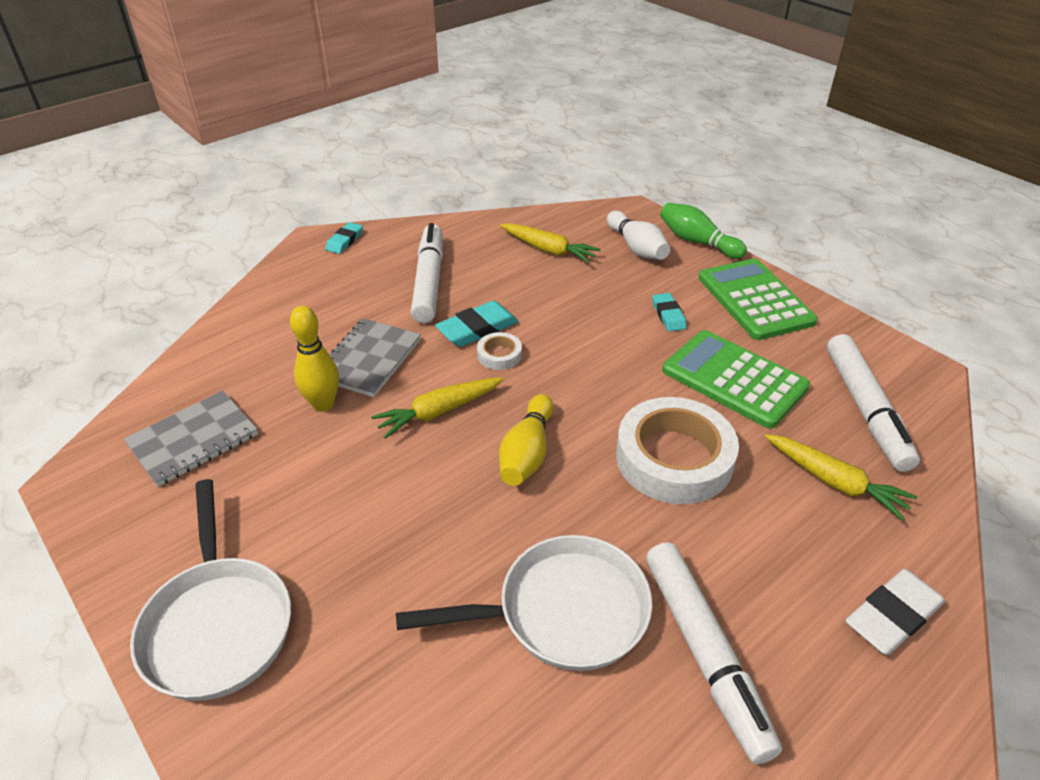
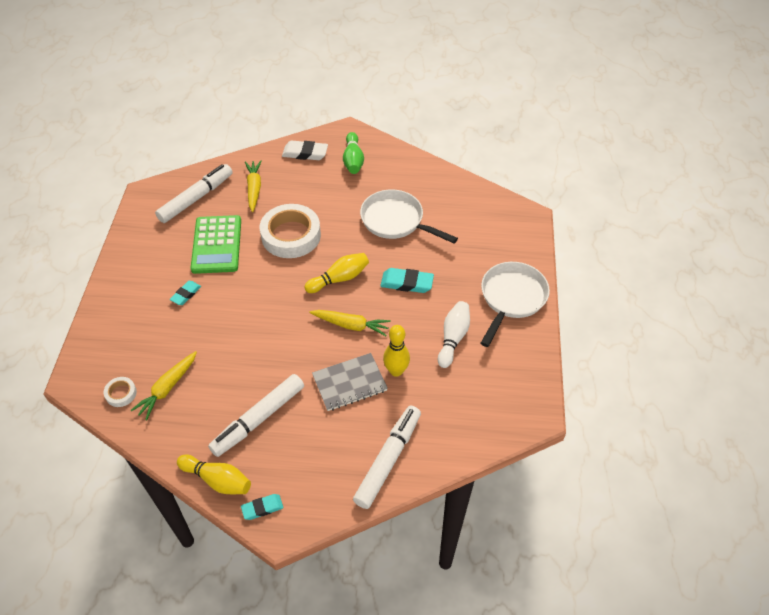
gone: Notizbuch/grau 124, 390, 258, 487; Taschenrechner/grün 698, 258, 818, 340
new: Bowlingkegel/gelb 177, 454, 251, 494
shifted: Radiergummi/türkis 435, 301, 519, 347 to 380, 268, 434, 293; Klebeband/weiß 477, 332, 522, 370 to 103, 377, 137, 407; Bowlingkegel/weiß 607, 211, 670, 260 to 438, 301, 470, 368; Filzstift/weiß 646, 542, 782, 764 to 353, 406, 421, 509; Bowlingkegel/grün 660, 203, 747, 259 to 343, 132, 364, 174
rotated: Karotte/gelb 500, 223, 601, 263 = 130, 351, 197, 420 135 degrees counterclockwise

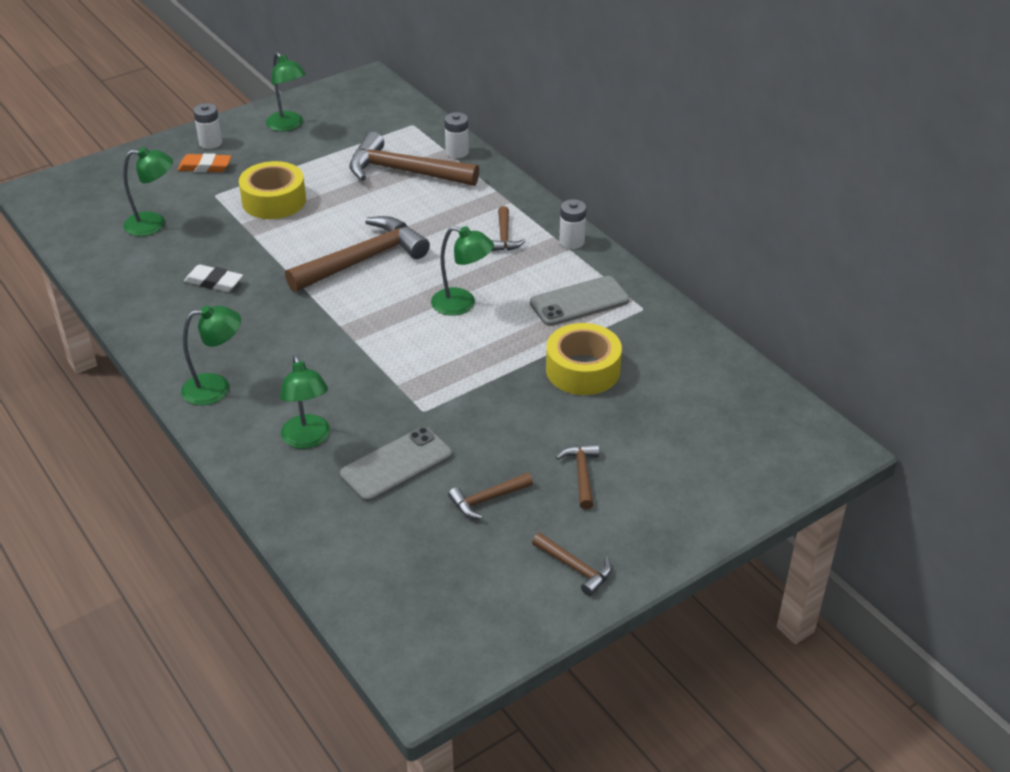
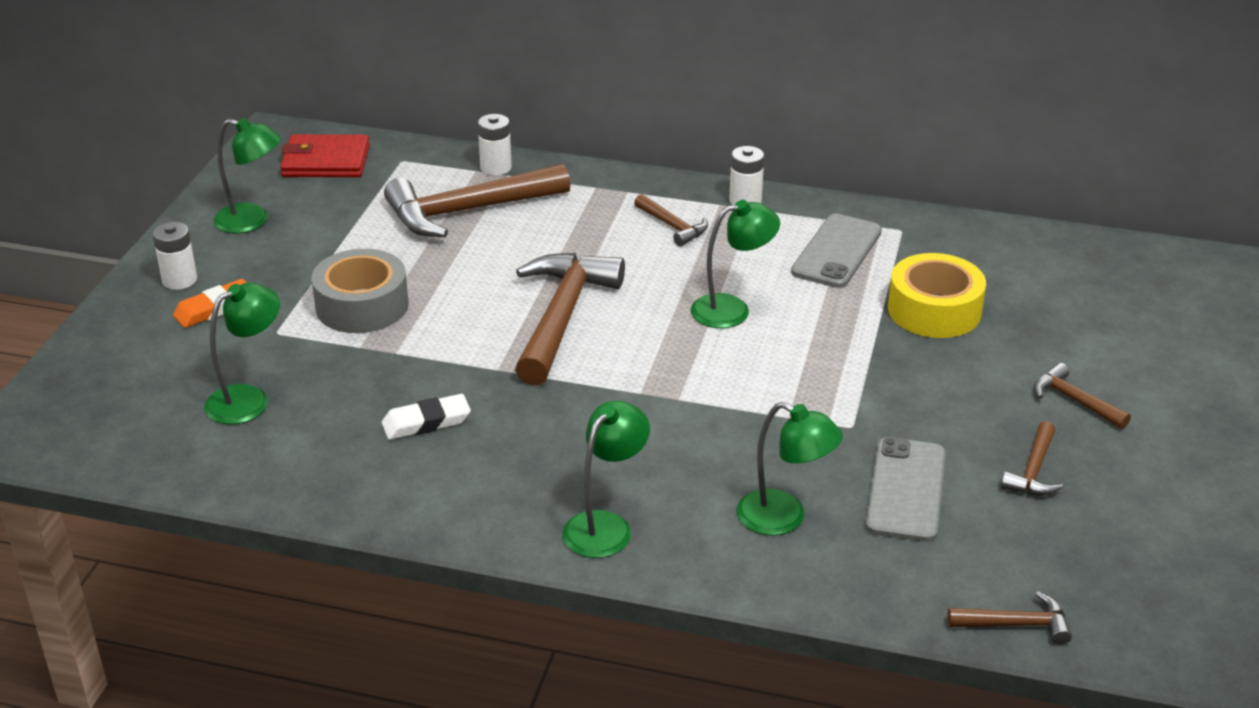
new: Geldbörse/rot 280, 134, 370, 177
shifted: Hammer/braun 532, 533, 612, 596 to 948, 591, 1072, 645
repainted: Klebeband/gelb 239, 161, 306, 219 to Klebeband/grau 311, 249, 409, 333

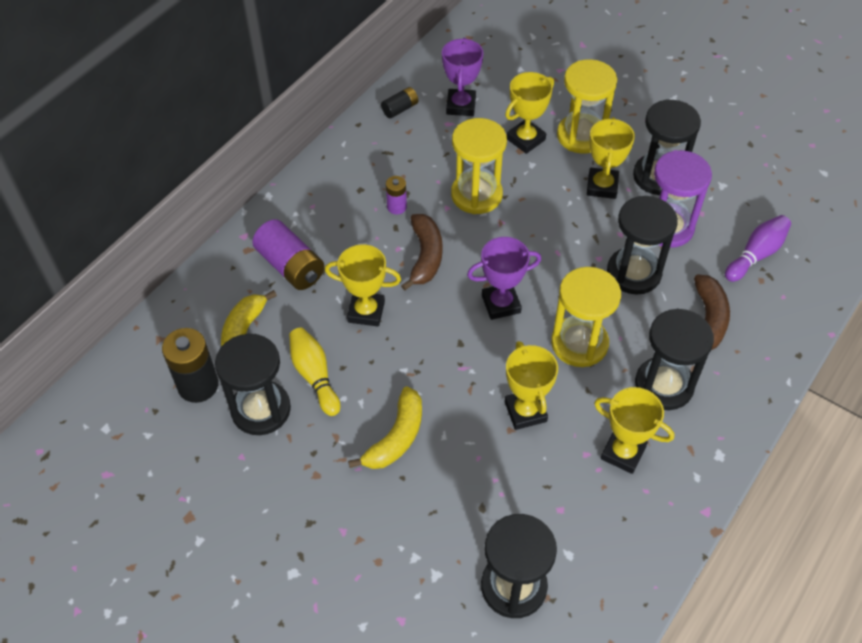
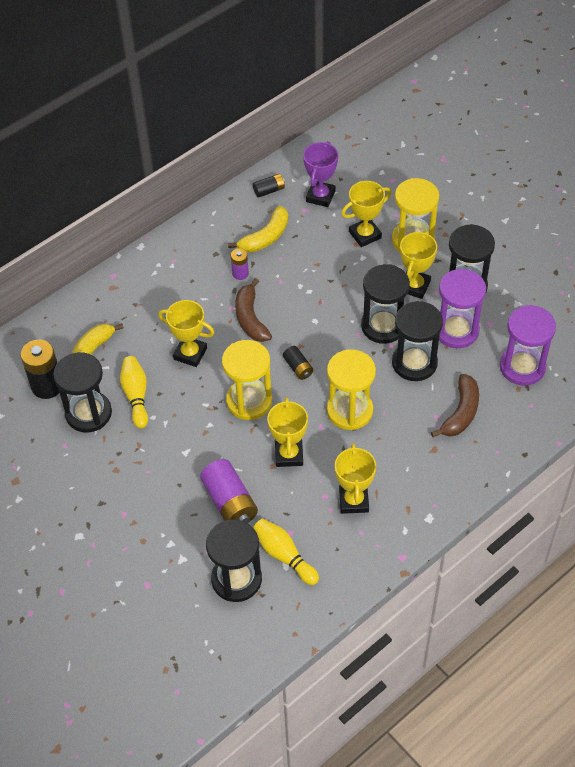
new: Bowlingkegel/gelb 253, 518, 319, 585
shifted: Batterie/lila 252, 219, 324, 290 to 200, 459, 258, 523; Banane/gelb 348, 387, 422, 469 to 228, 206, 288, 252; Sanduhr/gelb 451, 118, 507, 214 to 222, 340, 272, 420; Sanduhr/schwarz 635, 309, 714, 410 to 361, 264, 410, 344
swapped: Pokal/lila 467, 237, 541, 320 to Batterie/schwarz 283, 346, 313, 380; Bowlingkegel/lila 725, 215, 791, 282 to Sanduhr/lila 500, 305, 556, 385
rotated: Banane/braun 401, 214, 443, 291 = 235, 278, 272, 342 150 degrees clockwise; Pokal/gelb 594, 387, 674, 474 = 335, 443, 376, 514 45 degrees clockwise

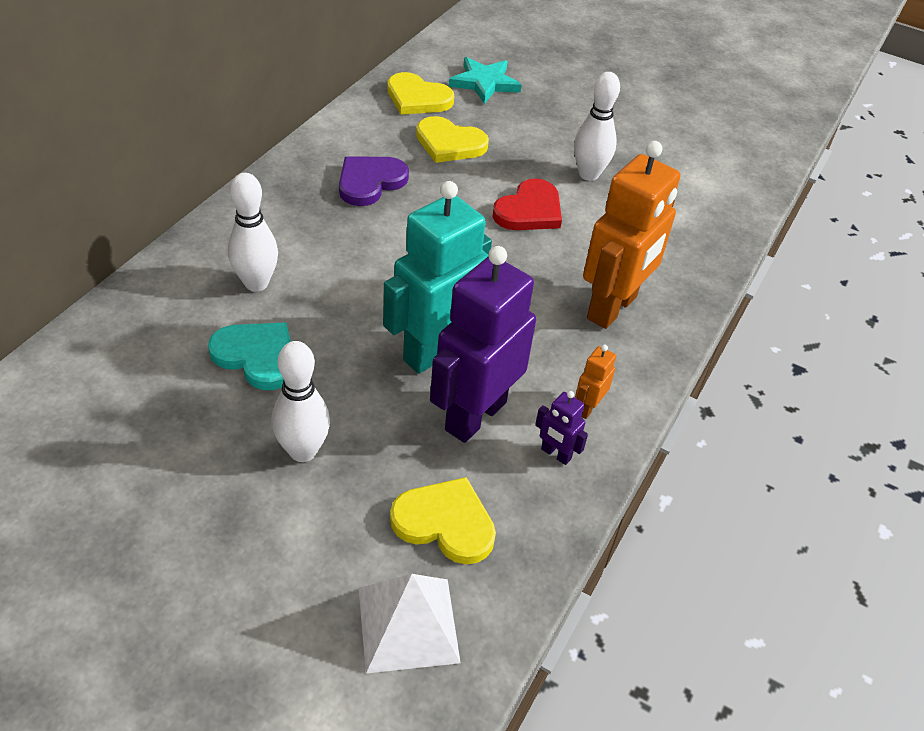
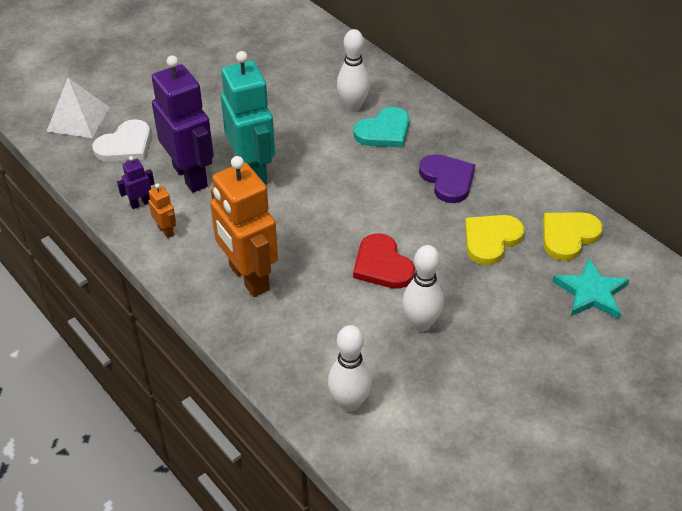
shifted: Herz/türkis 208, 322, 291, 390 to 353, 107, 409, 147; Bowlingkegel/weiß 272, 341, 330, 462 to 328, 325, 372, 412
repainted: Herz/gelb 390, 477, 496, 565 to Herz/weiß 92, 119, 151, 162

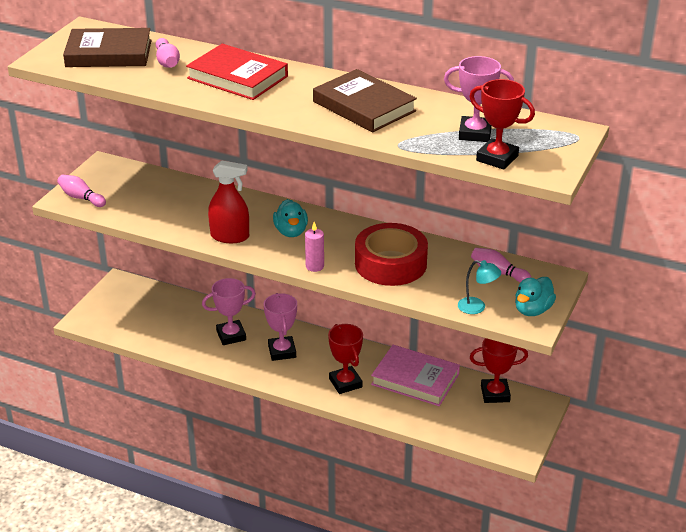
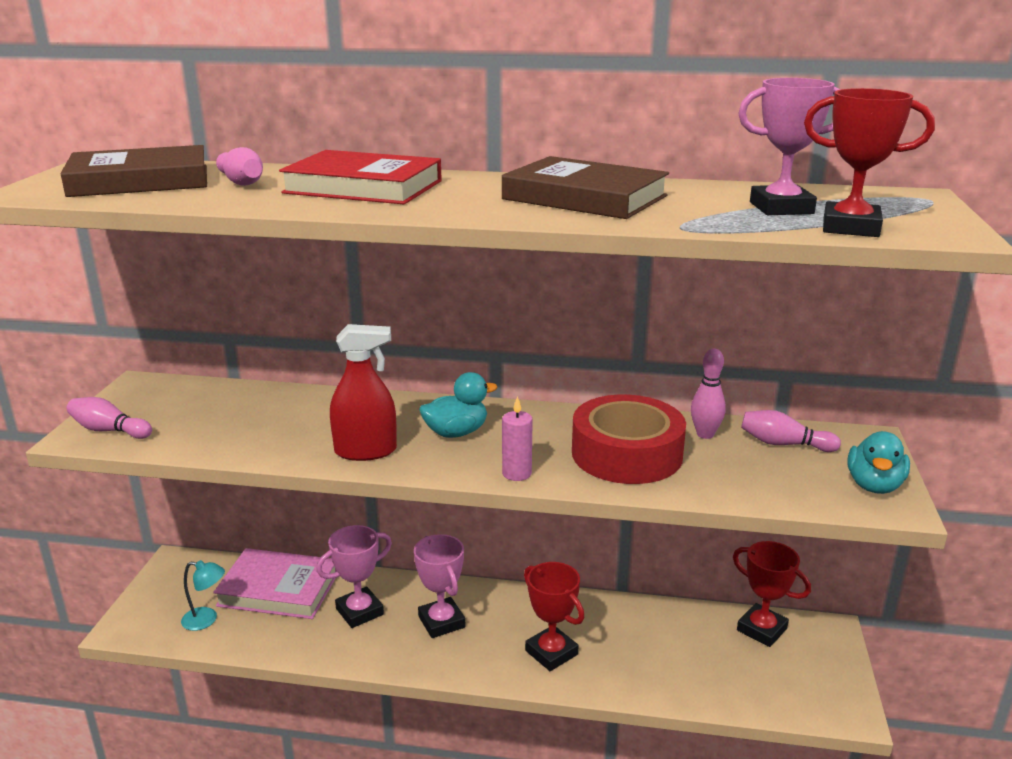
new: Bowlingkegel/rosa 691, 349, 726, 439
shifted: Buch/rosa 371, 345, 460, 406 to 213, 548, 337, 619; Lampe/türkis 458, 260, 501, 314 to 181, 560, 225, 631
rotated: Ente/türkis 273, 199, 308, 237 = 419, 372, 498, 438 90 degrees counterclockwise; Pokal/rot 470, 338, 528, 403 = 733, 541, 811, 647 60 degrees clockwise

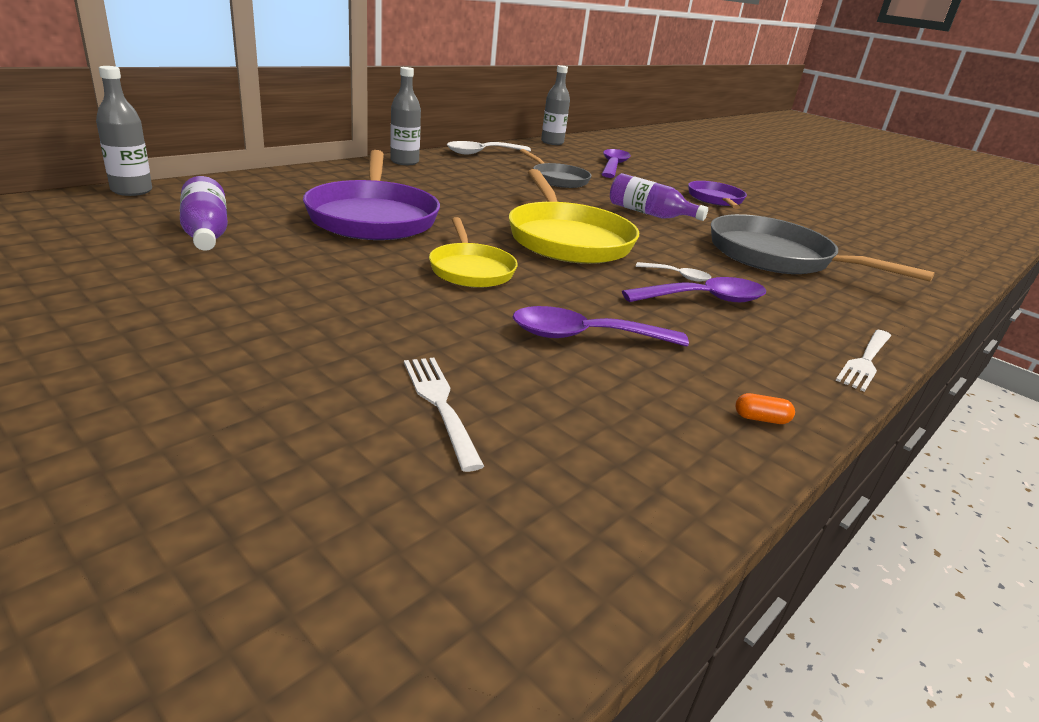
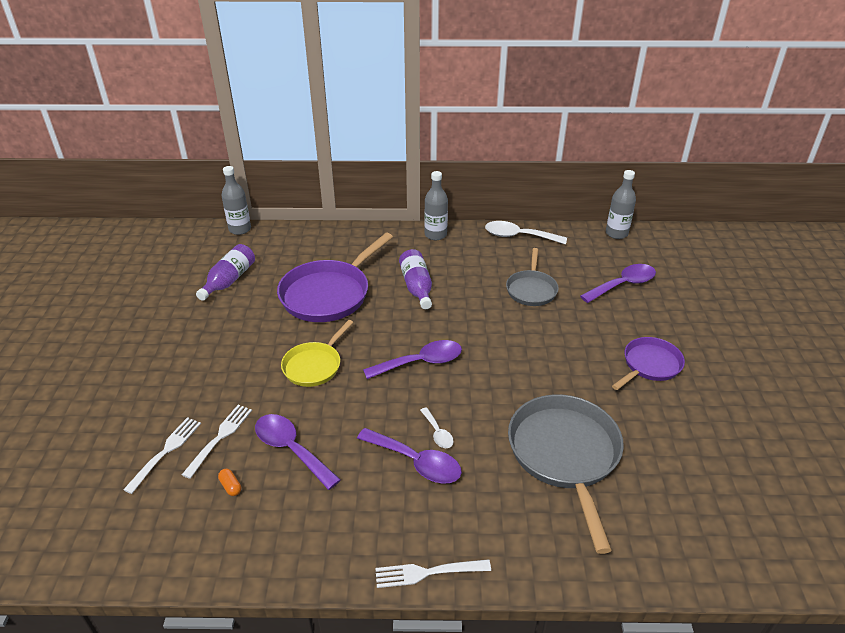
new: Gabel/weiß 182, 405, 252, 479
shifted: Flasche/lila 610, 173, 708, 221 to 399, 249, 432, 309; Kapsel/orange 735, 393, 795, 424 to 218, 468, 241, 496
swapped: Pfanne/gelb 509, 169, 639, 264 to Löffel/lila 363, 340, 462, 379

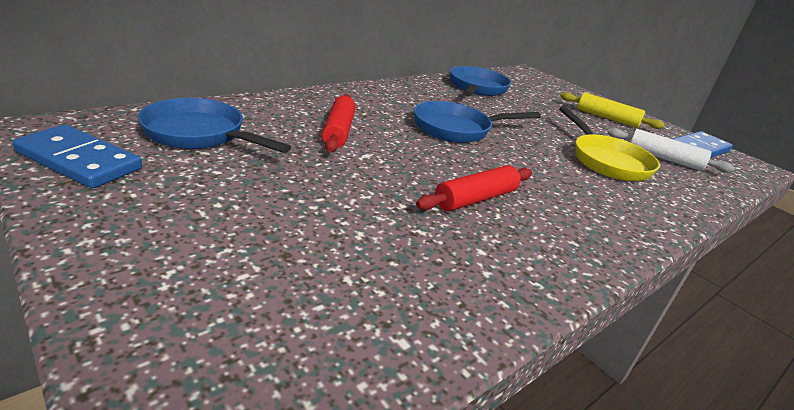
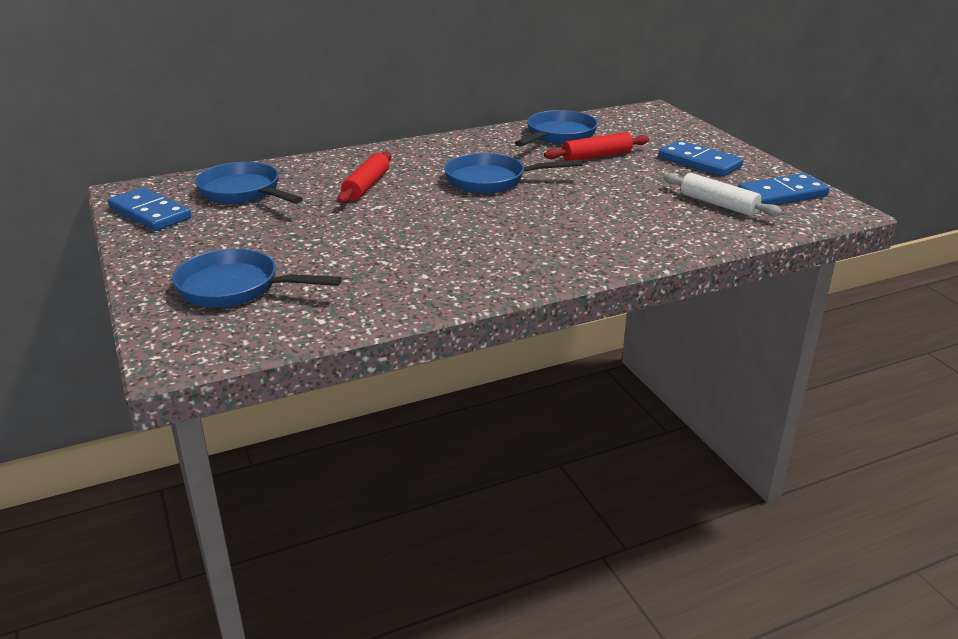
gone: Pfanne/gelb 559, 106, 660, 181
new: Pfanne/blau 172, 249, 342, 307
shifted: Nudelholz/rot 416, 165, 532, 211 to 544, 132, 649, 161
swapped: Nudelholz/gelb 560, 92, 665, 129 to Dominostein/blau 659, 140, 743, 177

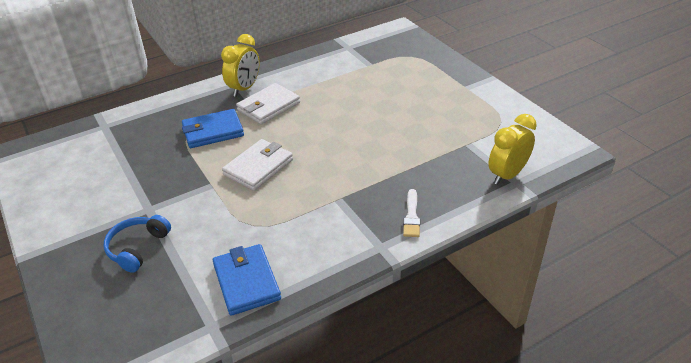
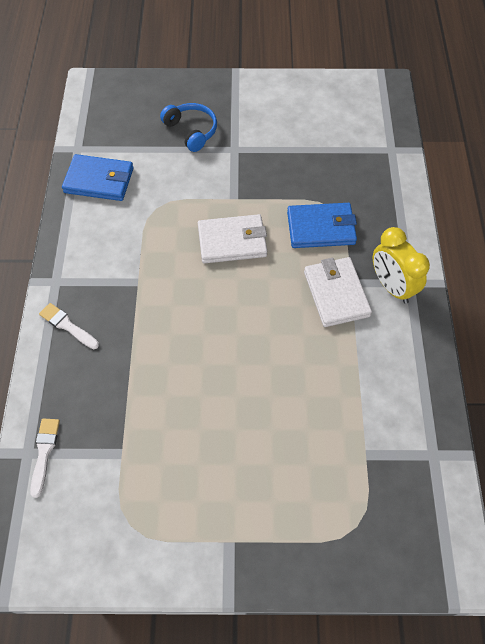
swapped: Wecker/gelb 488, 114, 537, 185 to Pinsel/weiß 30, 418, 60, 498
rotated: Geldbörse/blau 182, 109, 244, 148 = 287, 203, 357, 248 75 degrees clockwise; Geldbörse/weiß 222, 139, 293, 191 = 198, 214, 267, 263 75 degrees counterclockwise

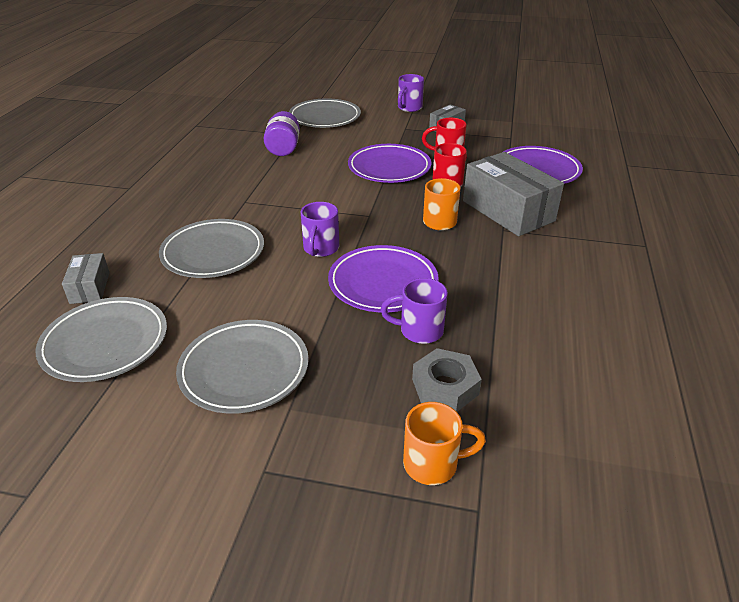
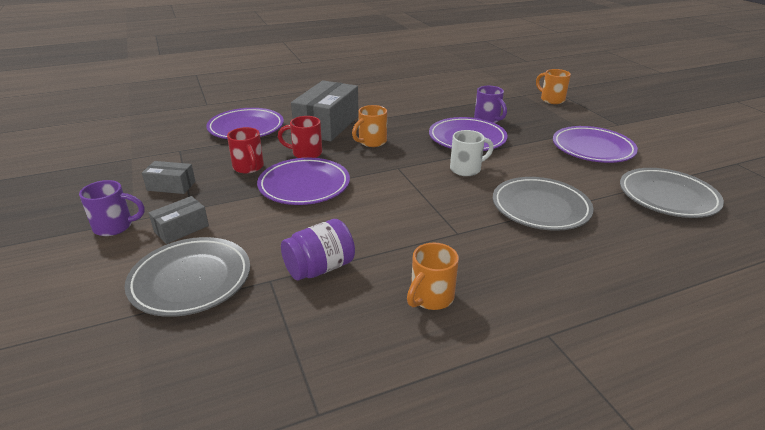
gone: Sechskantmutter/grau 412, 348, 482, 412
new: Tasse/orange 407, 243, 459, 310
shifted: Schachtel/grau 62, 253, 110, 304 to 149, 196, 209, 244
repainted: Teller/grau 176, 320, 309, 414 to Teller/lila 553, 126, 638, 163; Tasse/lila 301, 202, 339, 257 to Tasse/weiß 450, 130, 494, 176

